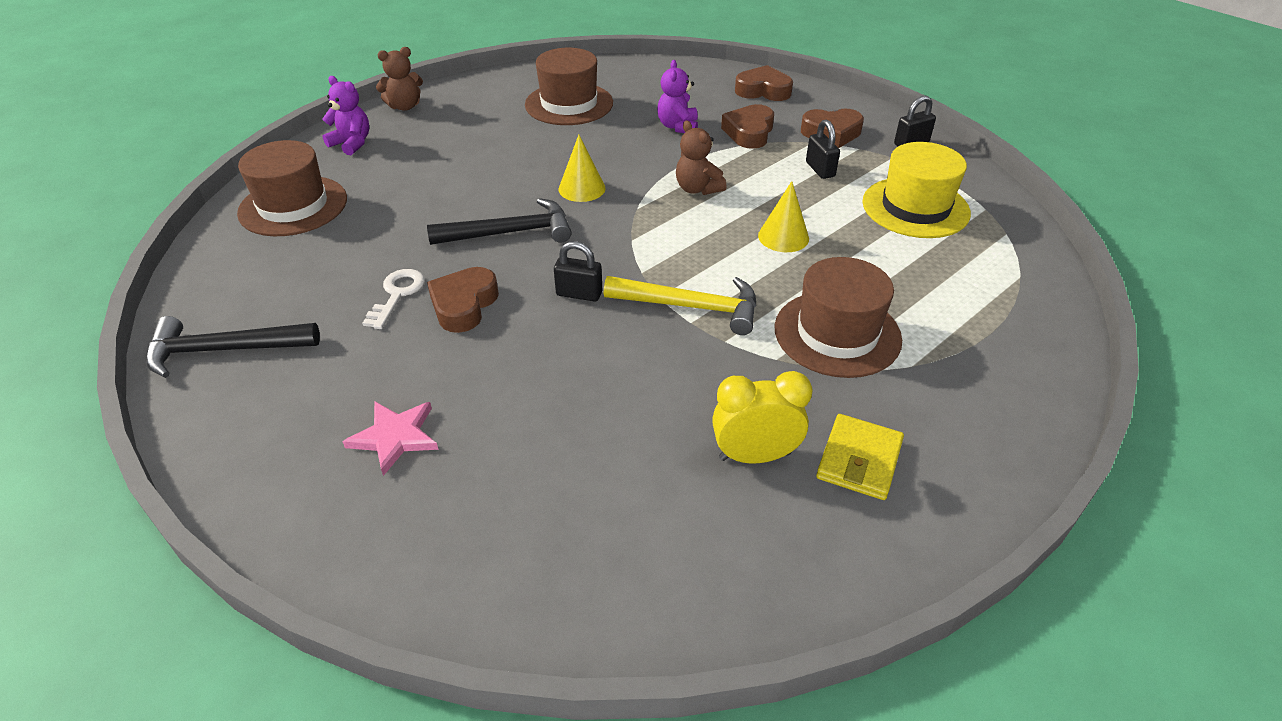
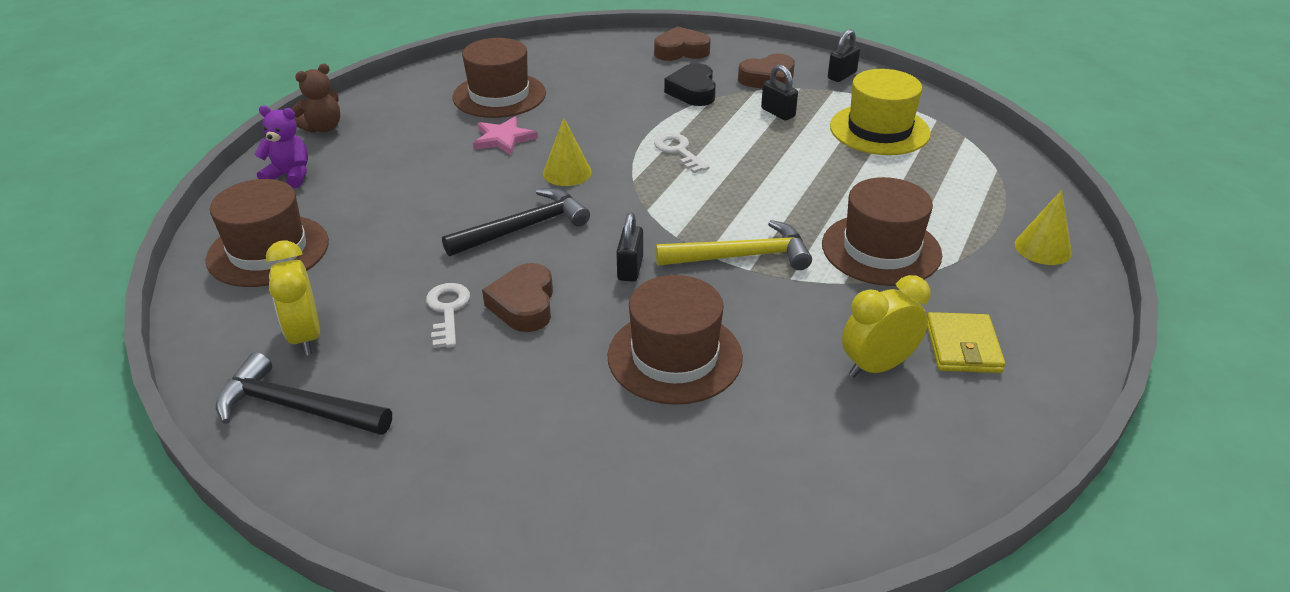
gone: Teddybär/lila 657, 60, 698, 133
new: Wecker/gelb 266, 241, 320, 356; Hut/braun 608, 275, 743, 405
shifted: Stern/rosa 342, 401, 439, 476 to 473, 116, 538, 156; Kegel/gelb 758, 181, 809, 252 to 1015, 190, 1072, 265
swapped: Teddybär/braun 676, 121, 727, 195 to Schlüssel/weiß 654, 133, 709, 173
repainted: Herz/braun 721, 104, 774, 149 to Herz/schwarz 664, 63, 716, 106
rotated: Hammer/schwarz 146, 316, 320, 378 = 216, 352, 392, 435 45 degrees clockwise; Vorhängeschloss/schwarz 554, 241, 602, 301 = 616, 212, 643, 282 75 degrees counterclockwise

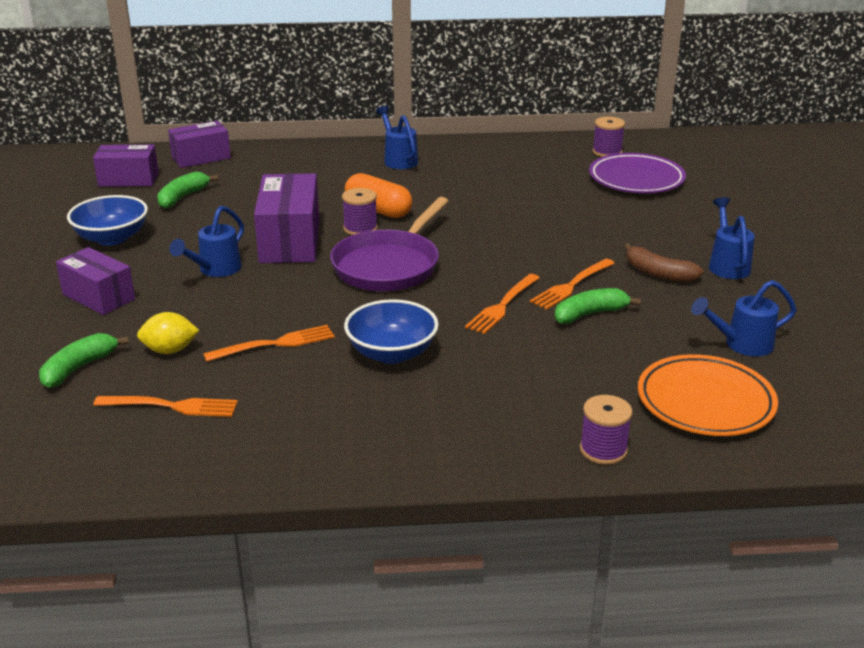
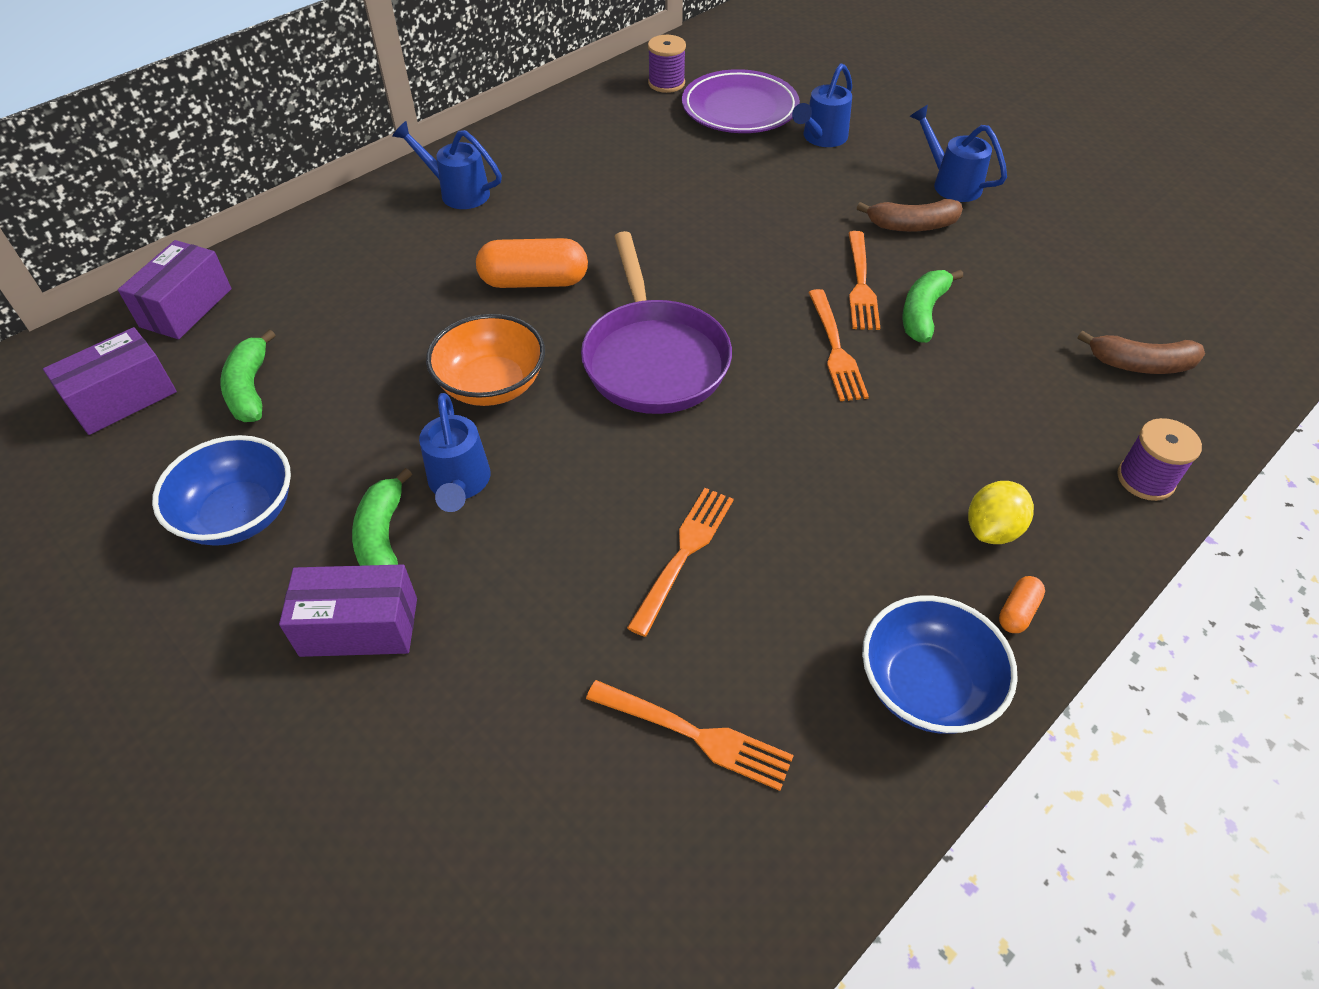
gone: Garnrolle/lila 342, 188, 378, 235
new: Kapsel/orange 999, 576, 1045, 633
shifted: Banane/grün 39, 333, 129, 388 to 352, 468, 412, 566; Zitrone/gelb 137, 312, 199, 354 to 968, 481, 1034, 544; Schüssel/blau 344, 299, 439, 364 to 862, 595, 1018, 734; Gießkanne/blau 691, 280, 797, 356 to 792, 63, 852, 147
swapped: Schachtel/lila 254, 173, 319, 263 to Schüssel/orange 426, 314, 545, 406; Teller/orange 638, 354, 778, 436 to Banane/braun 1077, 331, 1205, 374
rotated: Gabel/orange 93, 396, 238, 417 = 586, 680, 794, 791 60 degrees clockwise

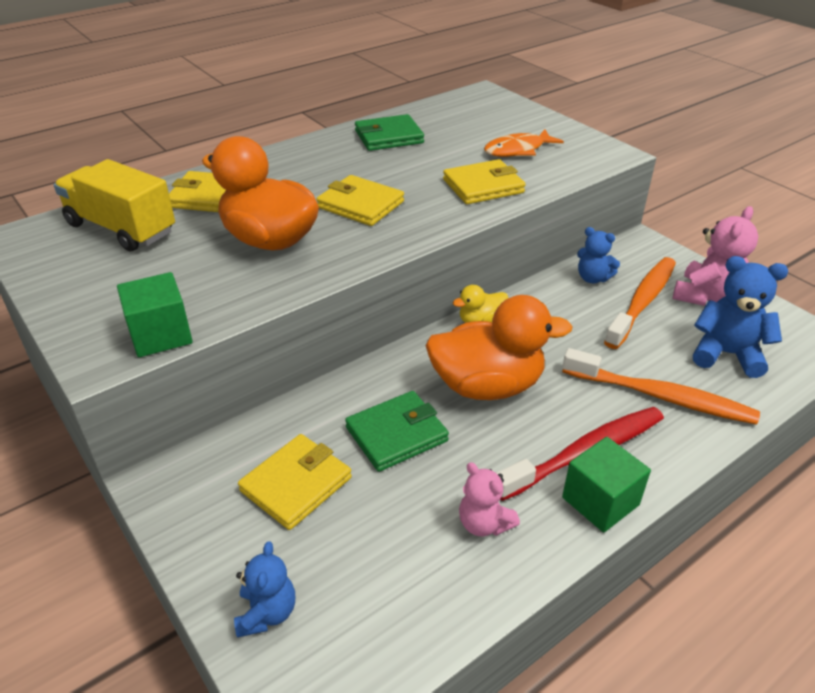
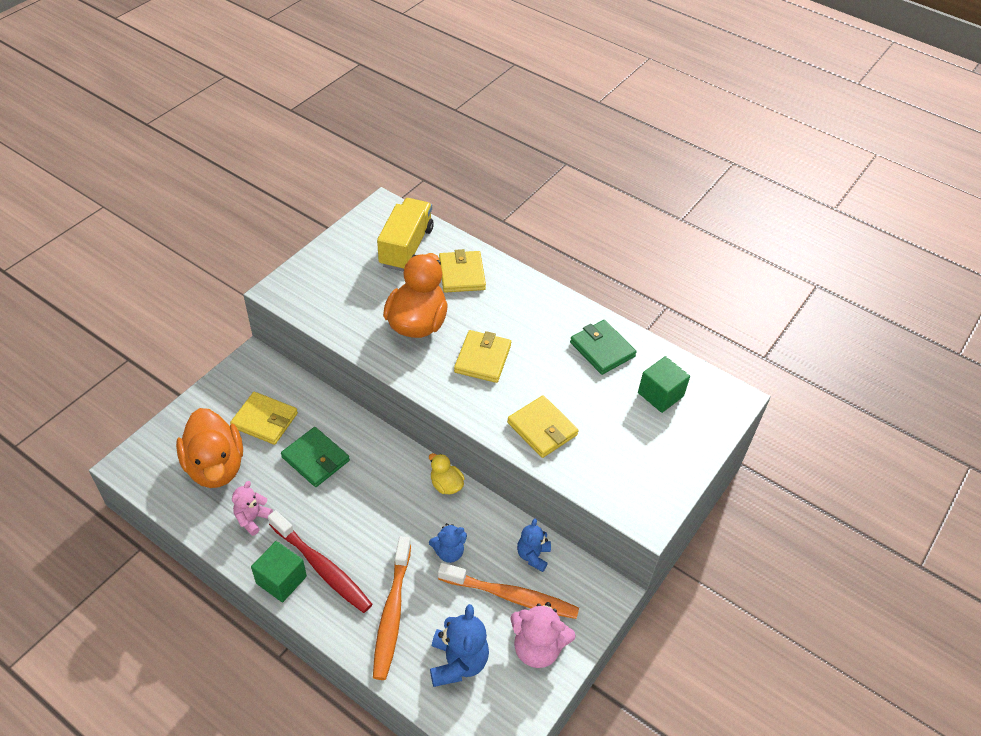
gone: Fisch/orange 484, 130, 564, 157
shifted: Kubus/grün 117, 272, 193, 357 to 638, 356, 690, 413; Teddybär/blau 234, 542, 295, 638 to 429, 523, 467, 563; Ente/orange 426, 295, 573, 400 to 176, 408, 243, 488

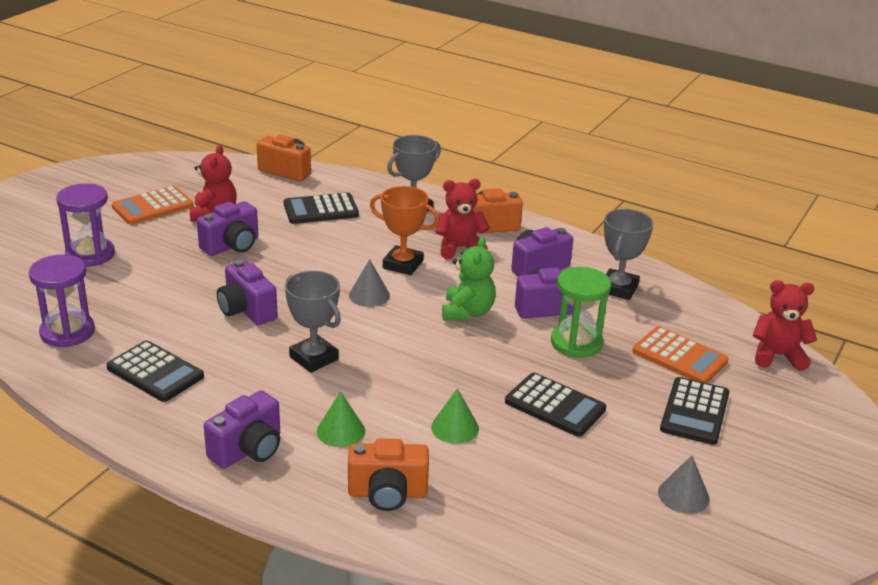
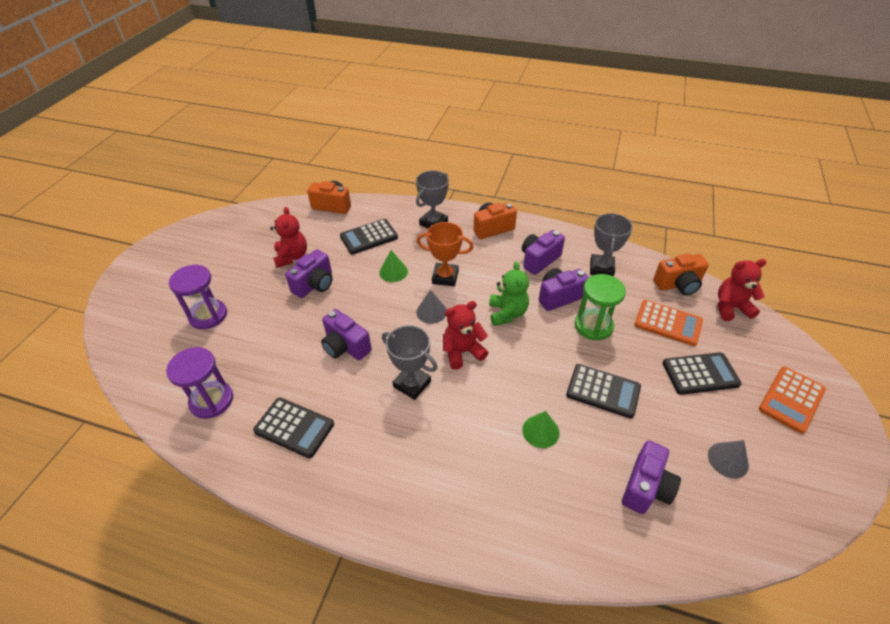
shifted: Taschenrechner/orange 112, 186, 193, 225 to 759, 367, 826, 434; Kamera/lila 204, 390, 280, 468 to 622, 440, 681, 514; Kegel/grün 317, 391, 365, 447 to 379, 250, 408, 282; Kamera/orange 348, 439, 429, 511 to 653, 254, 709, 295; Teddybär/rot 435, 179, 490, 259 to 443, 301, 488, 370
rotated: Taschenrechner/schwarz 660, 377, 729, 445 = 662, 352, 742, 395 105 degrees counterclockwise

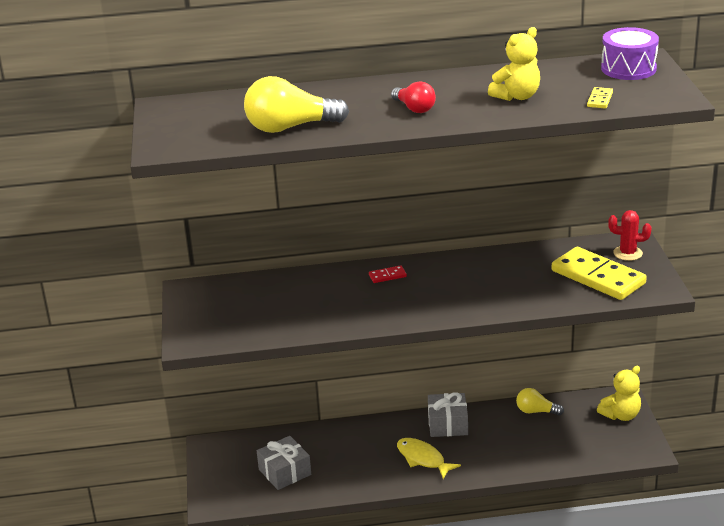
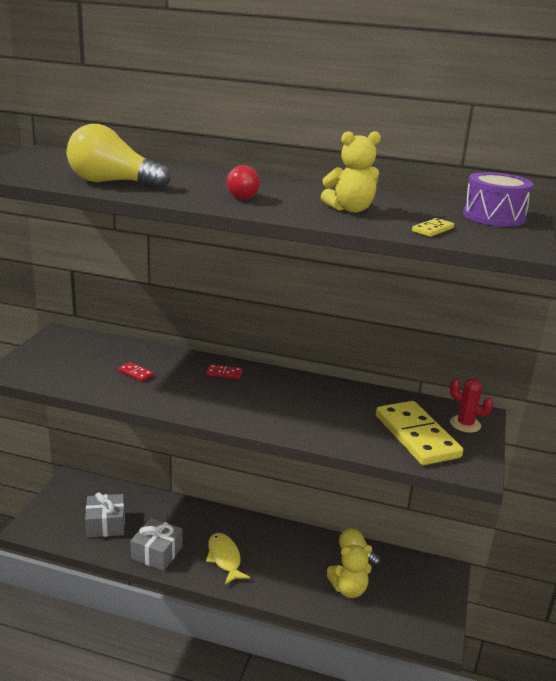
new: Dominostein/rot 118, 362, 154, 382
shifted: Geschenk/grau 428, 392, 468, 437 to 131, 518, 183, 571; Teddybär/gelb 597, 366, 641, 421 to 327, 545, 372, 598

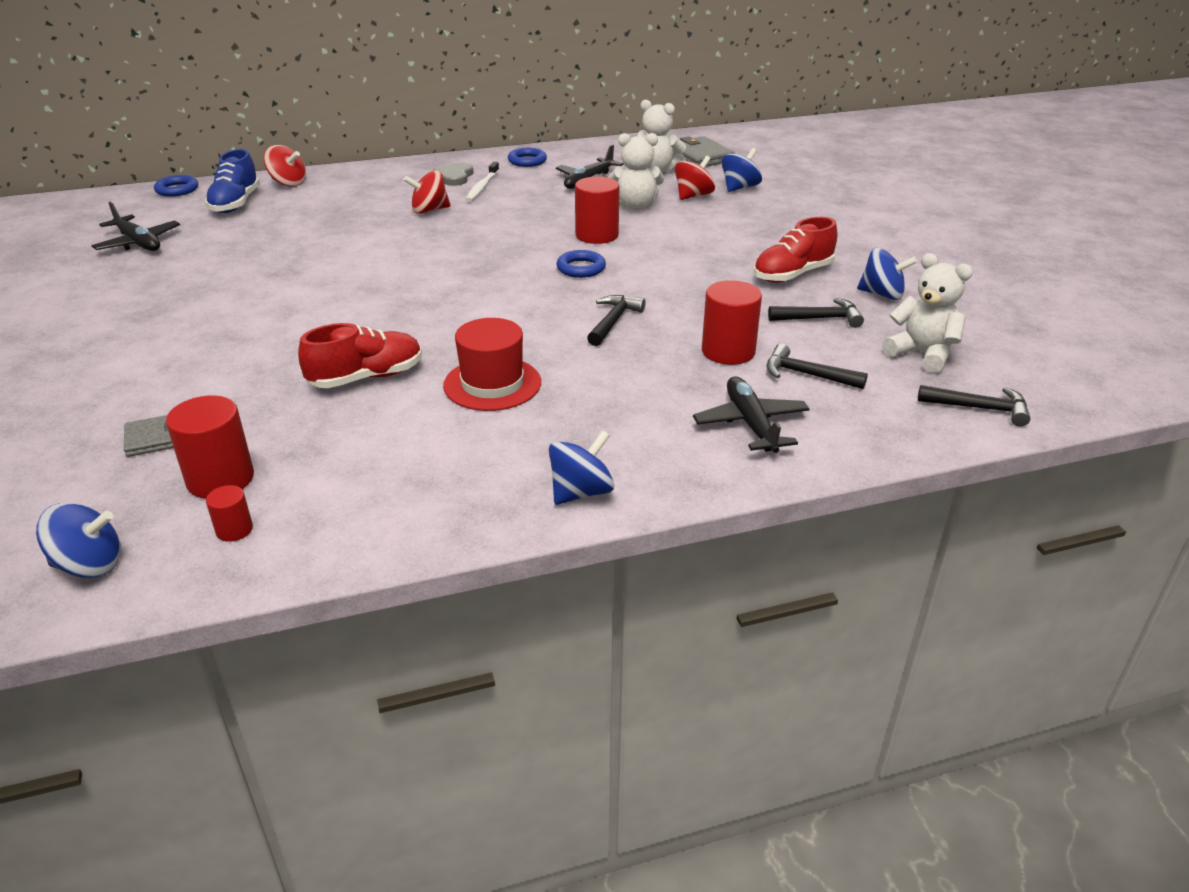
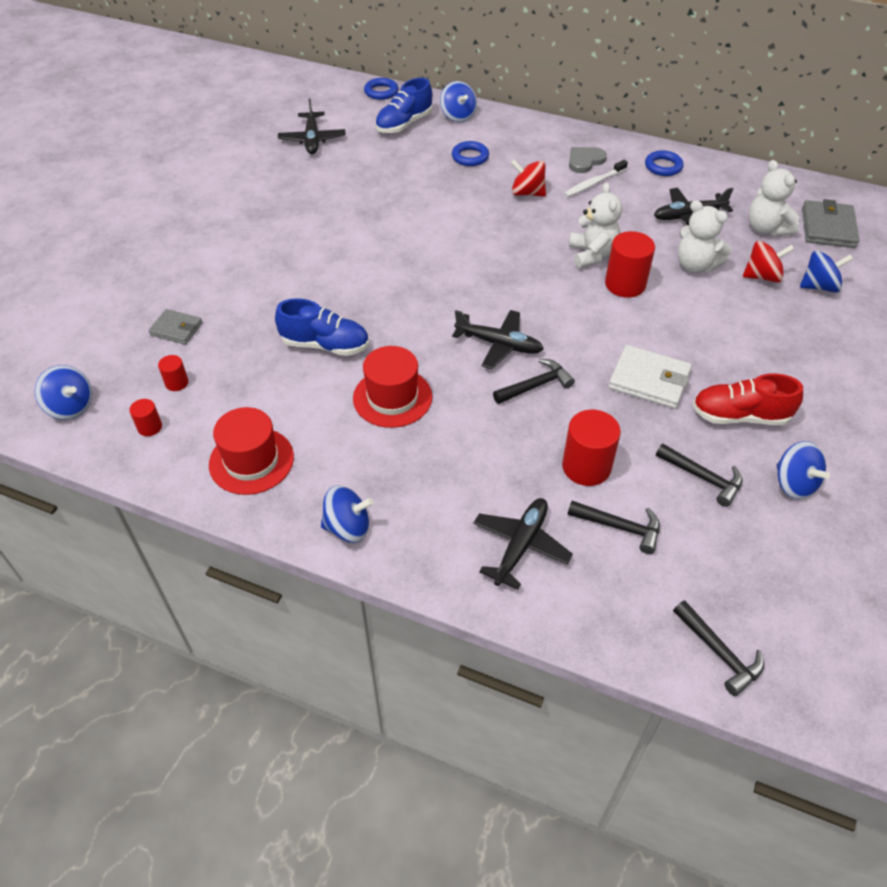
new: Hut/rot 209, 407, 294, 495; Flugzeug/schwarz 452, 310, 544, 369; Geldbörse/weiß 609, 345, 692, 409
shifted: Ring/blau 556, 250, 606, 278 to 452, 141, 489, 166; Teddybär/weiß 883, 253, 973, 373 to 569, 182, 622, 268
repainted: Kreisel/rot 264, 145, 306, 187 to Kreisel/blau 440, 81, 477, 122; Schuh/rot 298, 323, 422, 388 to Schuh/blau 275, 298, 369, 356
rotated: Hammer/schwarz 767, 344, 868, 389 = 567, 501, 660, 554 135 degrees clockwise
scaled: Vollzylinder/rot 166, 396, 254, 499 = 158, 355, 189, 391 x0.51

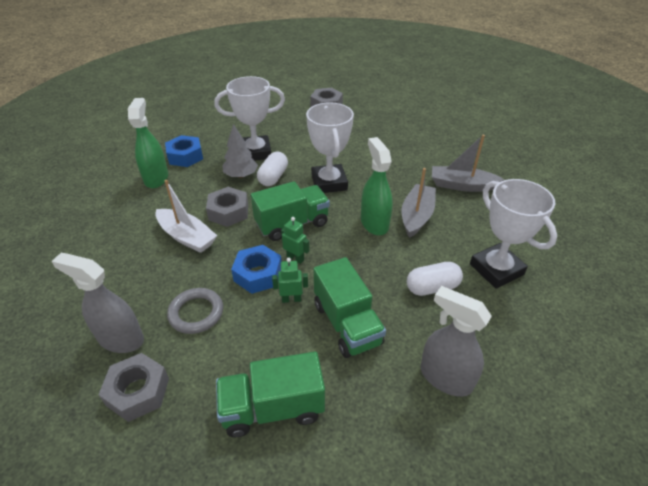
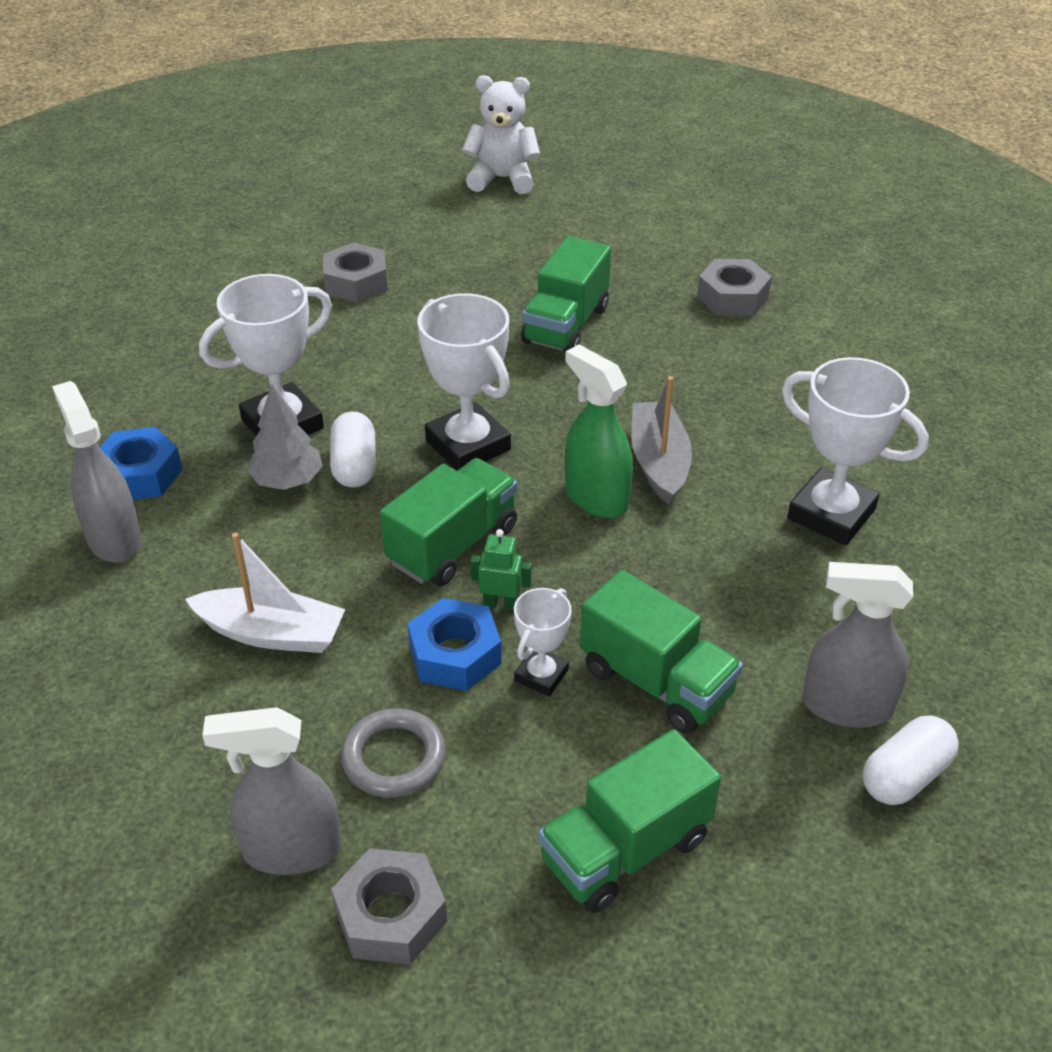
gone: Boot/grau 432, 135, 505, 192
new: Teddybär/weiß 462, 75, 540, 194; Lastwagen/grün 521, 236, 611, 353
shifted: Sechskantmutter/grau 206, 187, 248, 227 to 697, 259, 772, 316; Kapsel/weiß 407, 262, 463, 296 to 863, 716, 959, 805
swapped: Roboter/grün 272, 258, 308, 303 to Pokal/weiß 514, 588, 572, 696
repainted: Sprühflasche/grün 128, 98, 168, 188 to Sprühflasche/grau 52, 381, 142, 562

